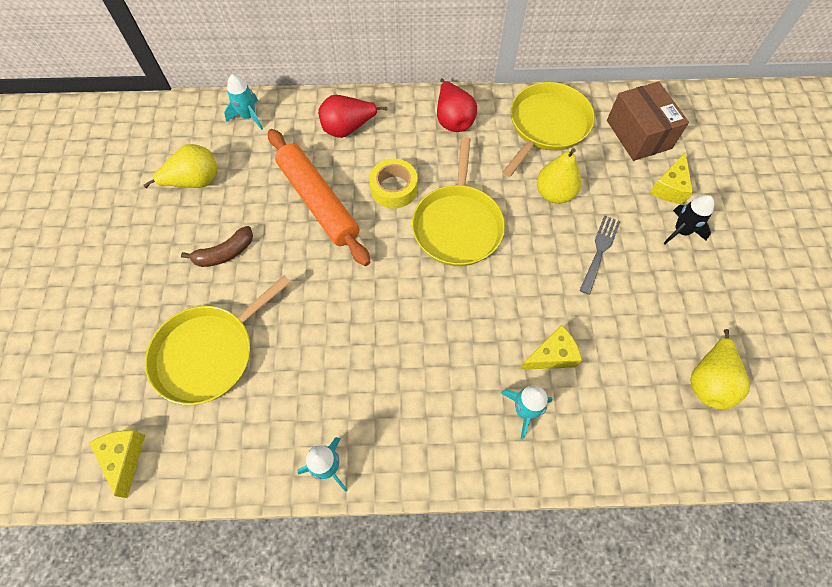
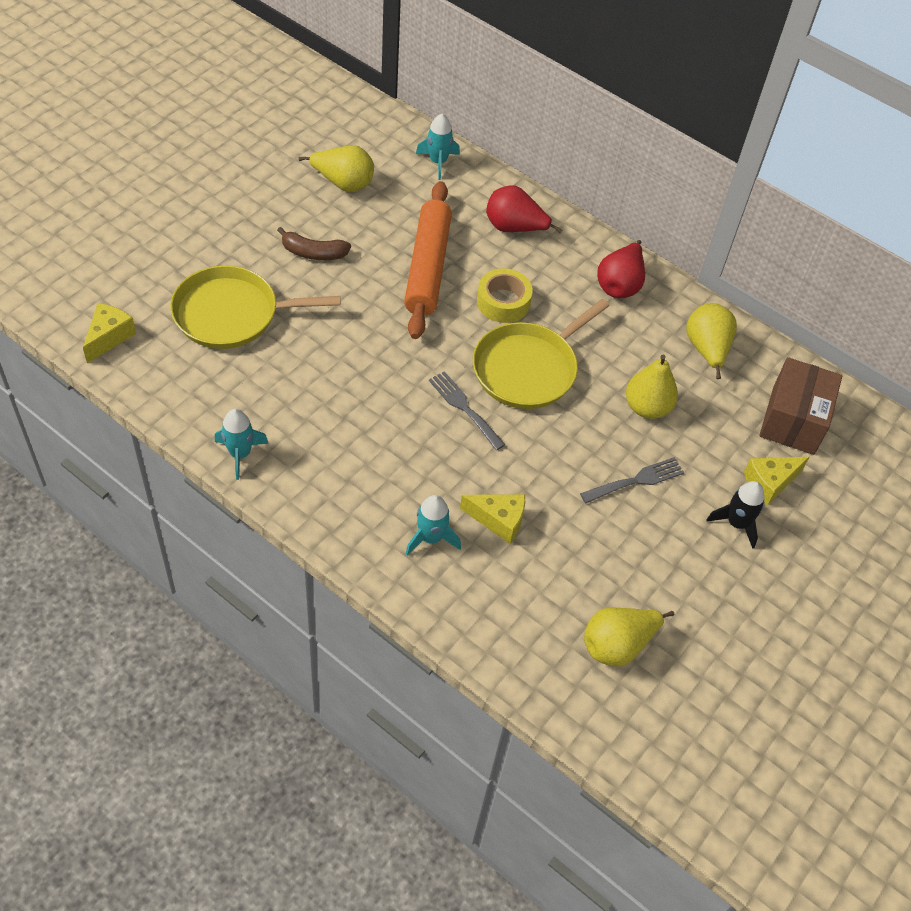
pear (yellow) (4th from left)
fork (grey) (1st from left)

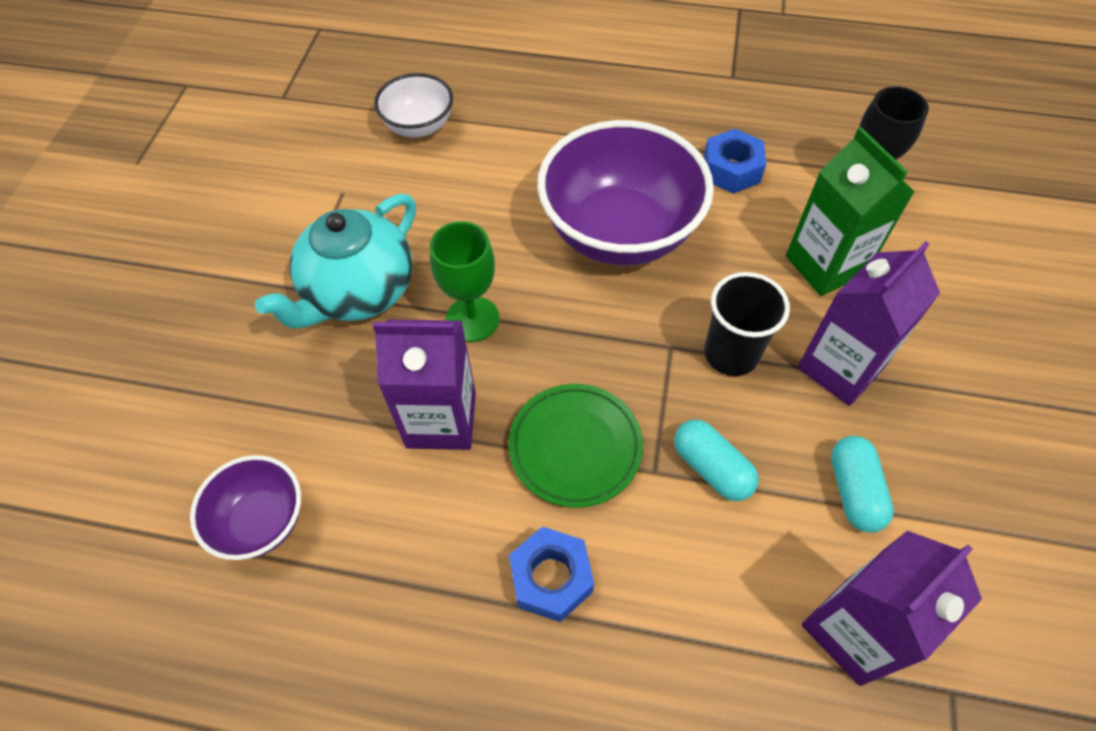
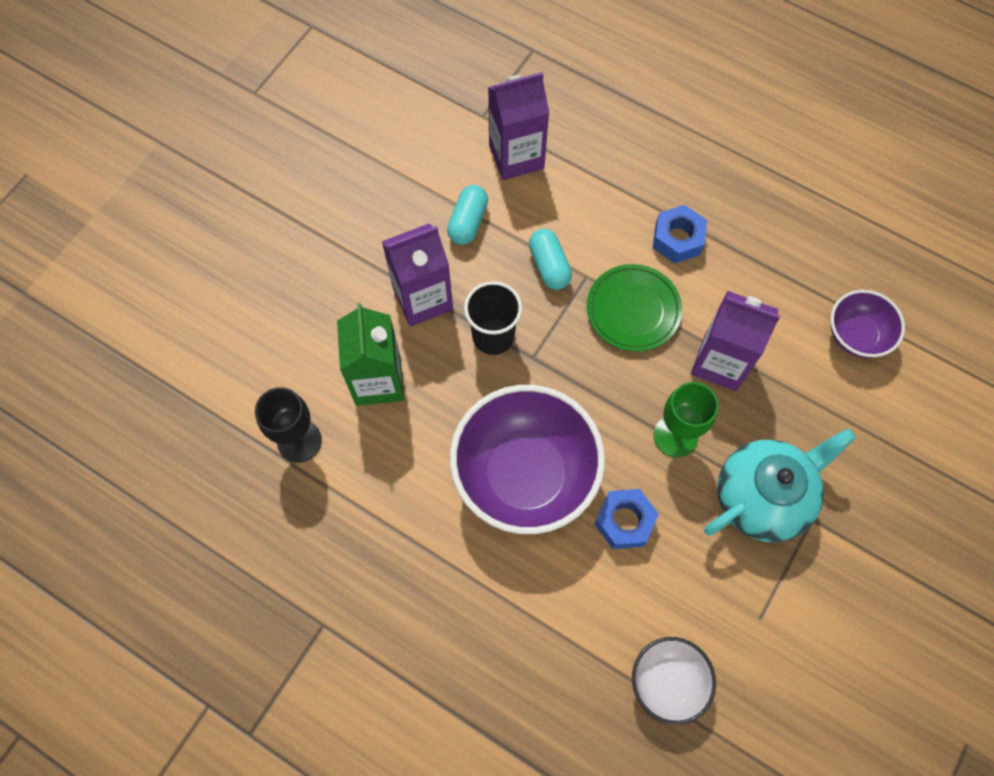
nut (blue) (1st from left)

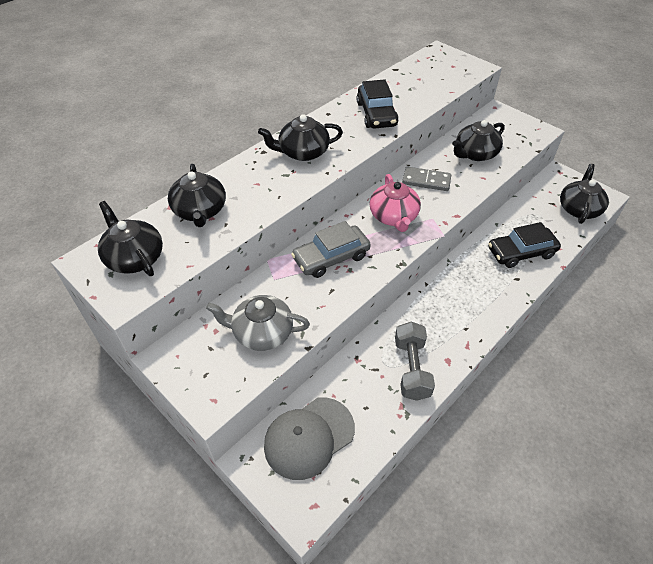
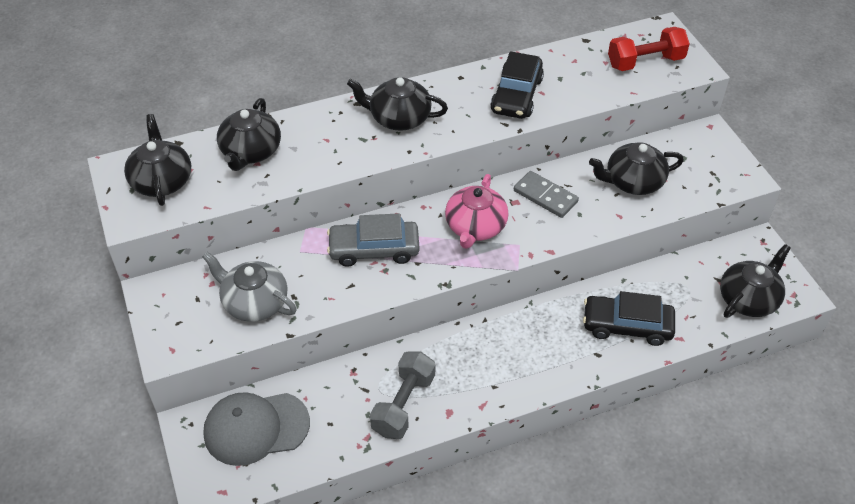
dumbbell (red)

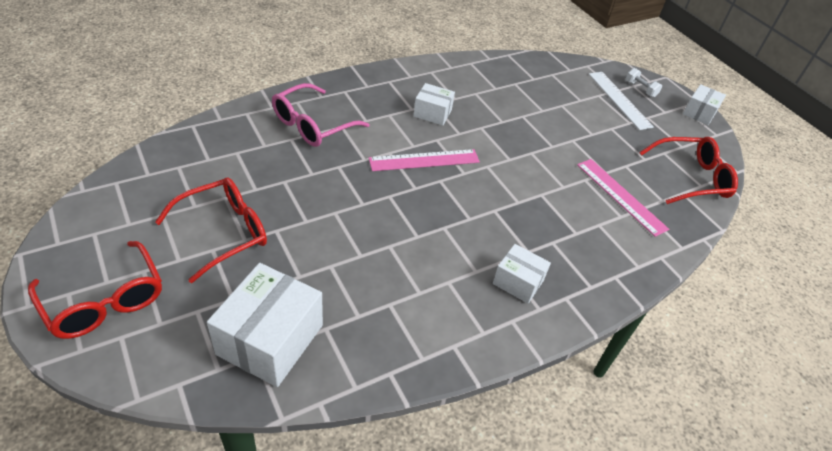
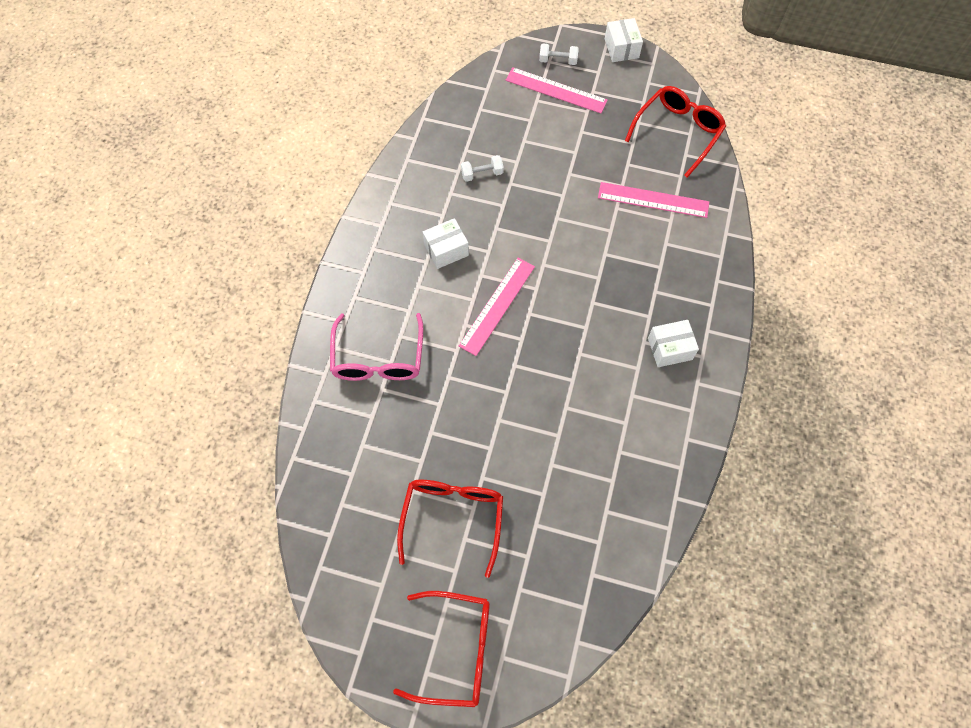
box (white) (1st from left in the first image)
ruler (pink) (2nd from left)
dumbbell (white) (1st from left)

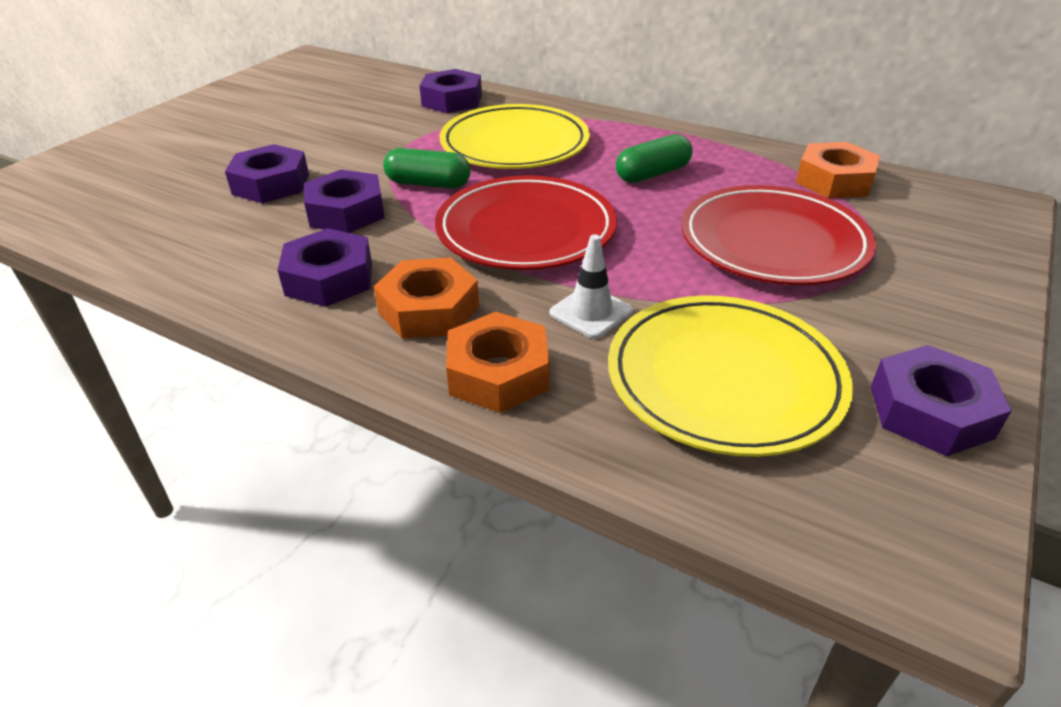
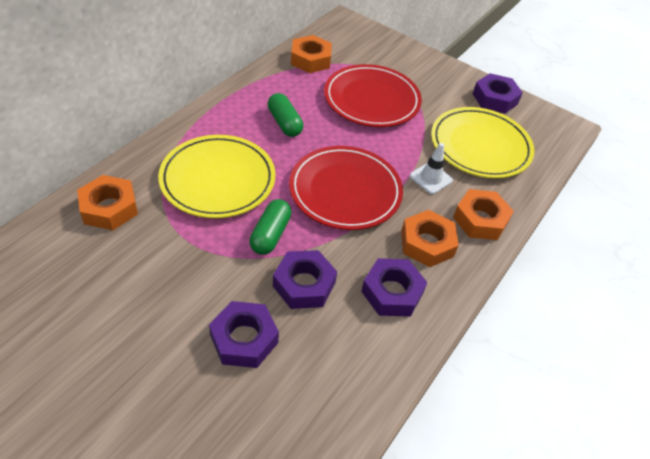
nut (orange) (1st from left)

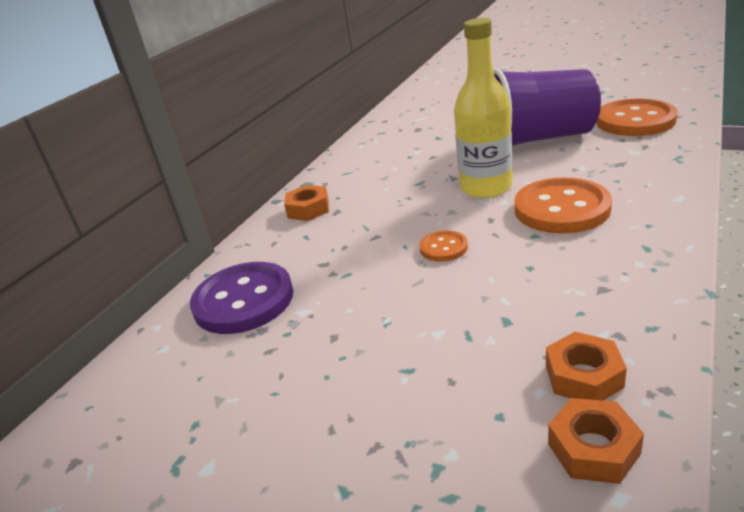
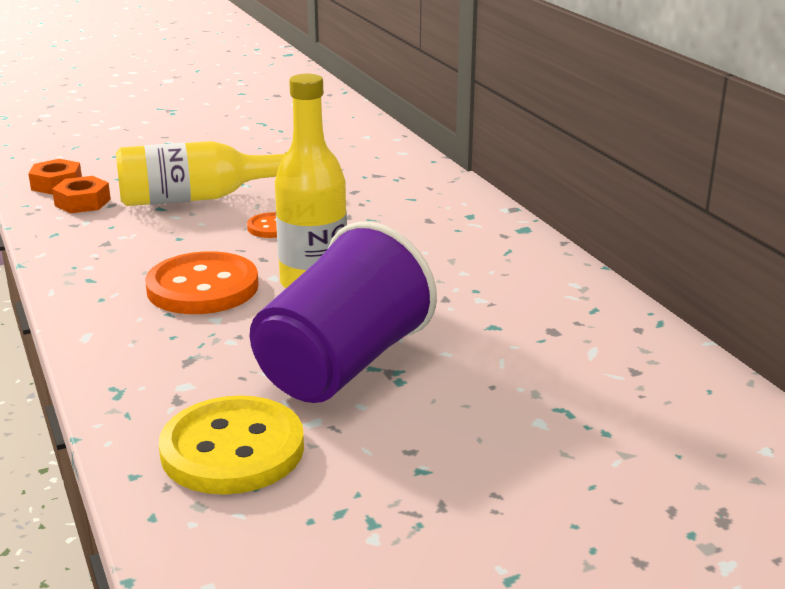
button (purple)
nut (orange) (1st from left in the first image)
button (yellow)
bottle (yellow) (1st from left)

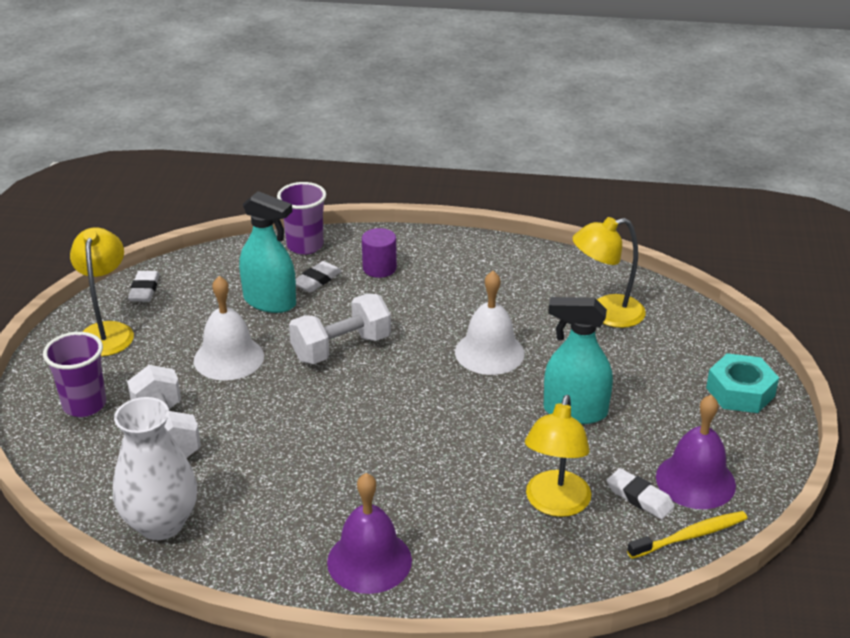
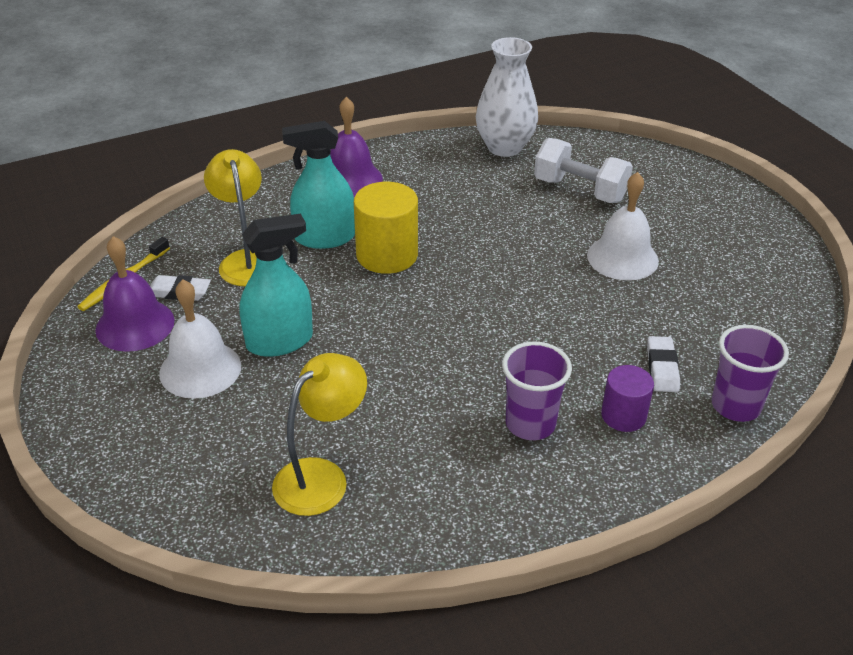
cup (purple) (1st from left)
lamp (yellow) (1st from left in the first image)
eraser (white) (1st from left in the first image)
spray bottle (turquoise) (2nd from left)
dumbbell (white) (2nd from left in the first image)
bell (white) (1st from left)
nut (turquoise)
cylinder (yellow)

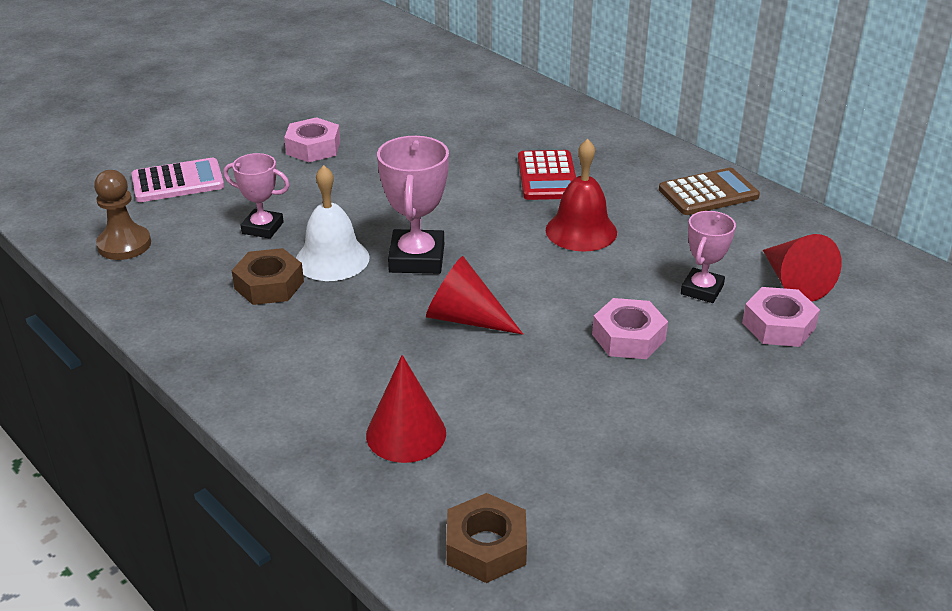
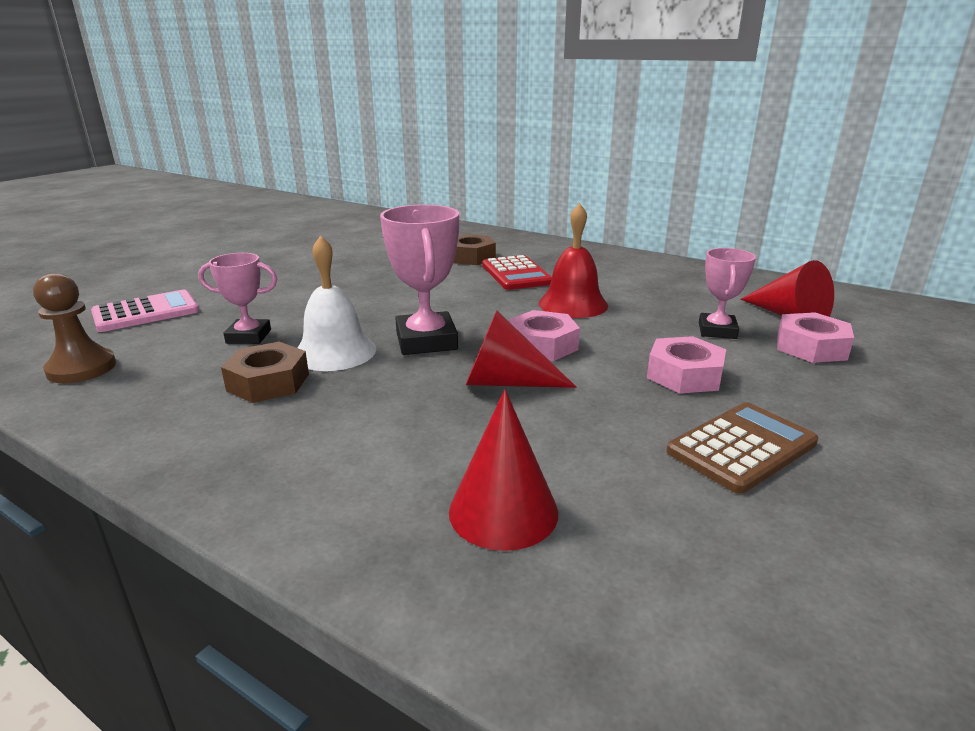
nut (pink) (1st from left)
nut (brown) (2nd from left)
calculator (brown)

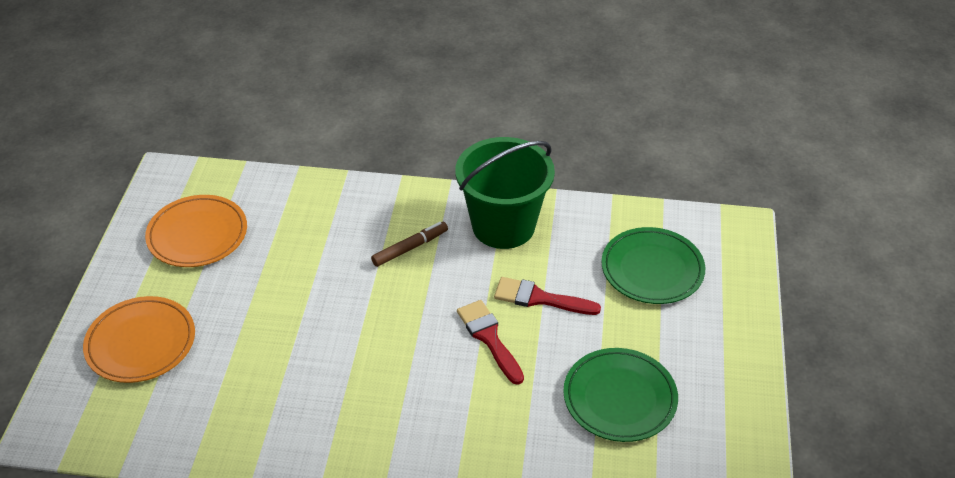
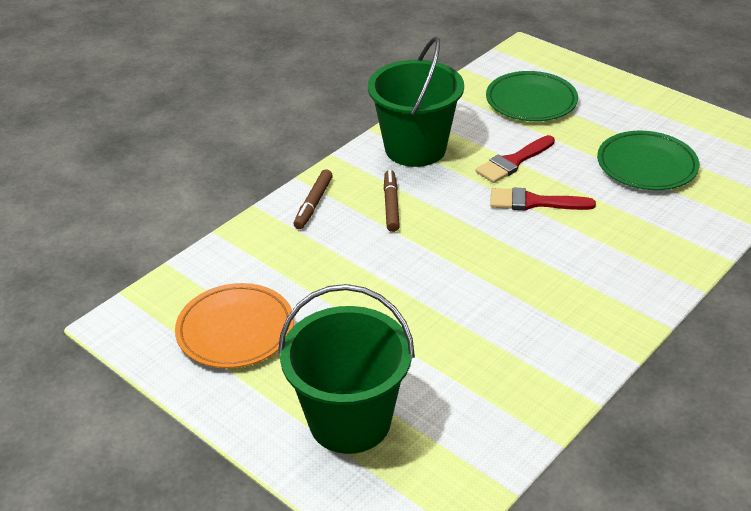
bucket (green) (1st from left)
marker (brown) (1st from left)

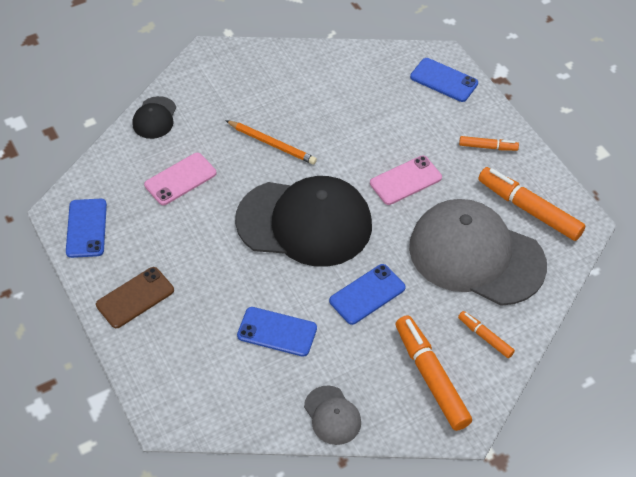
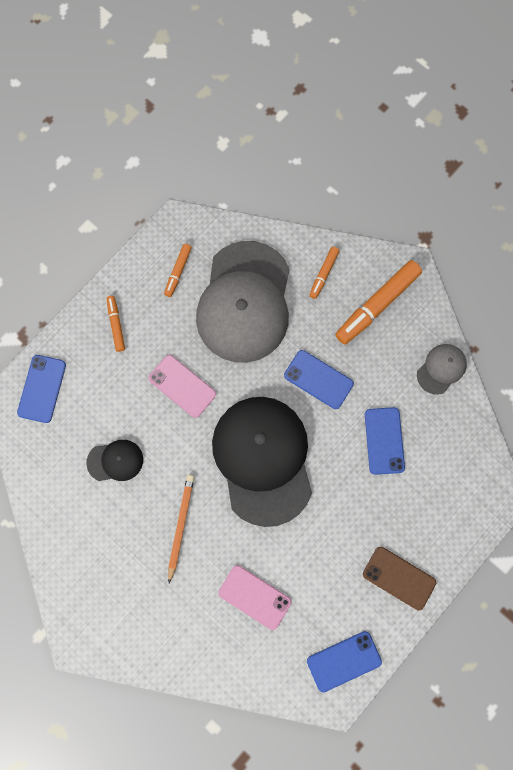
cap (black) (1st from left)
marker (orange) (2nd from left)

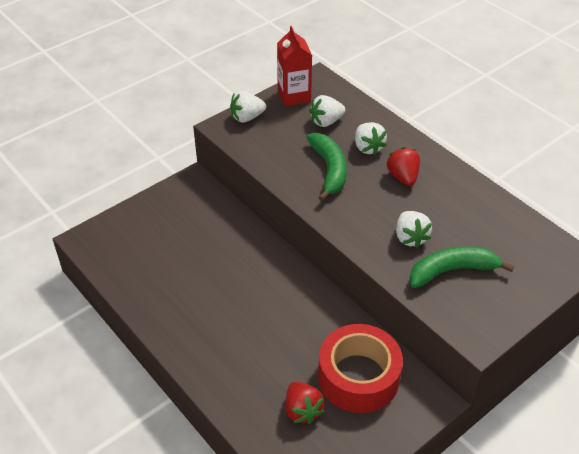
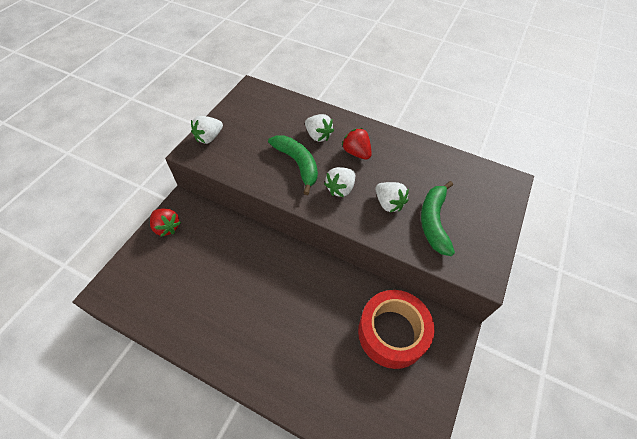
carton (red)
strawberry (red) (1st from left)
strawberry (white) (3rd from left)
banana (green) (2nd from left)

